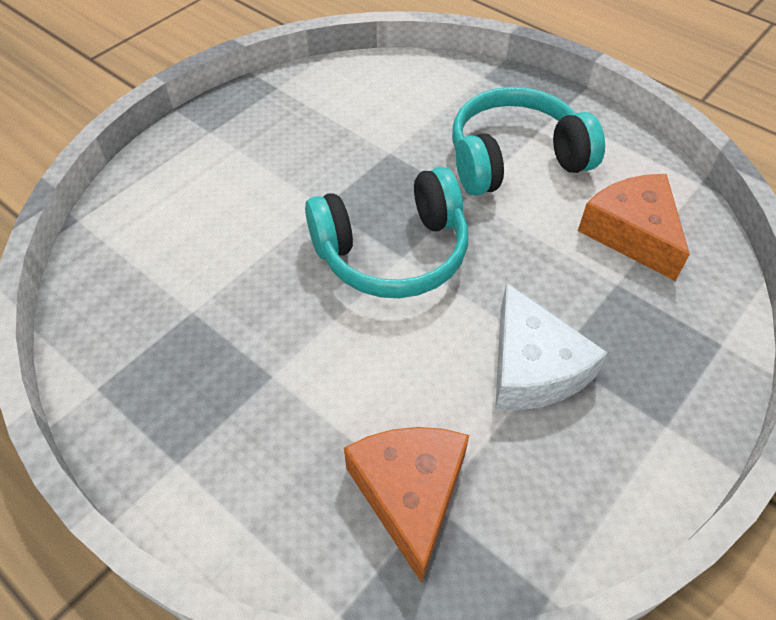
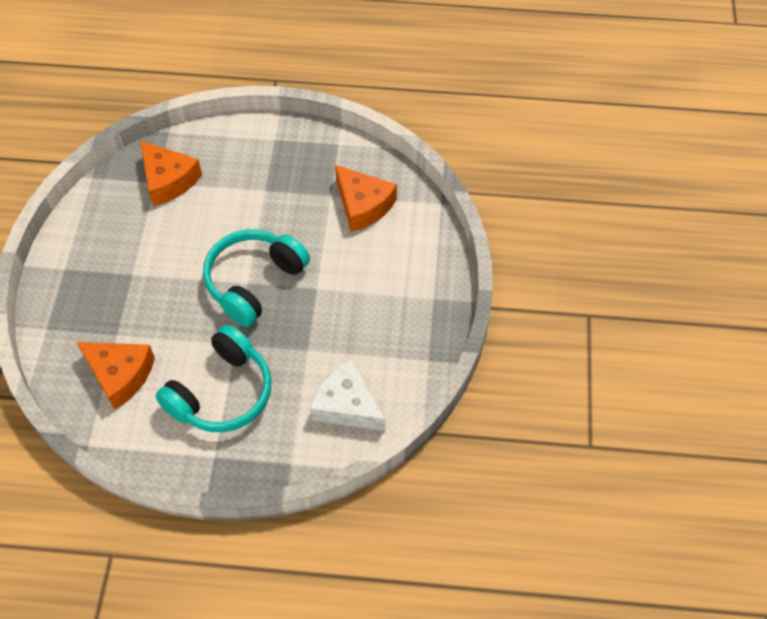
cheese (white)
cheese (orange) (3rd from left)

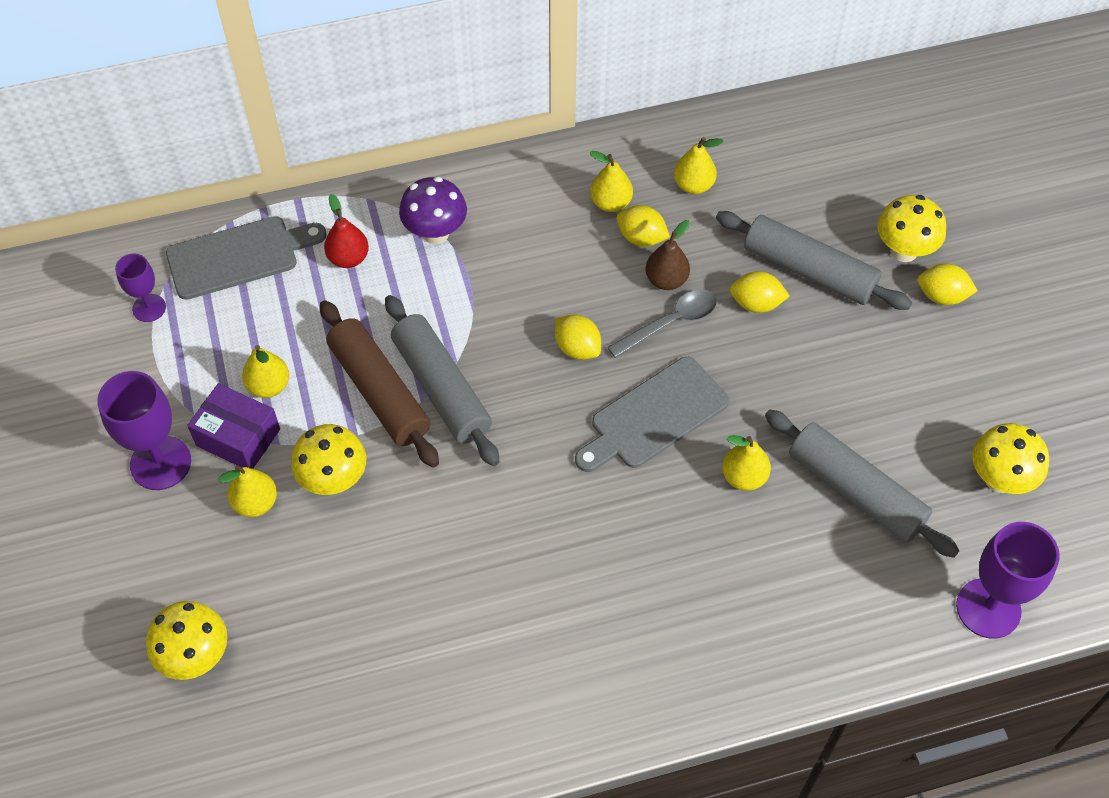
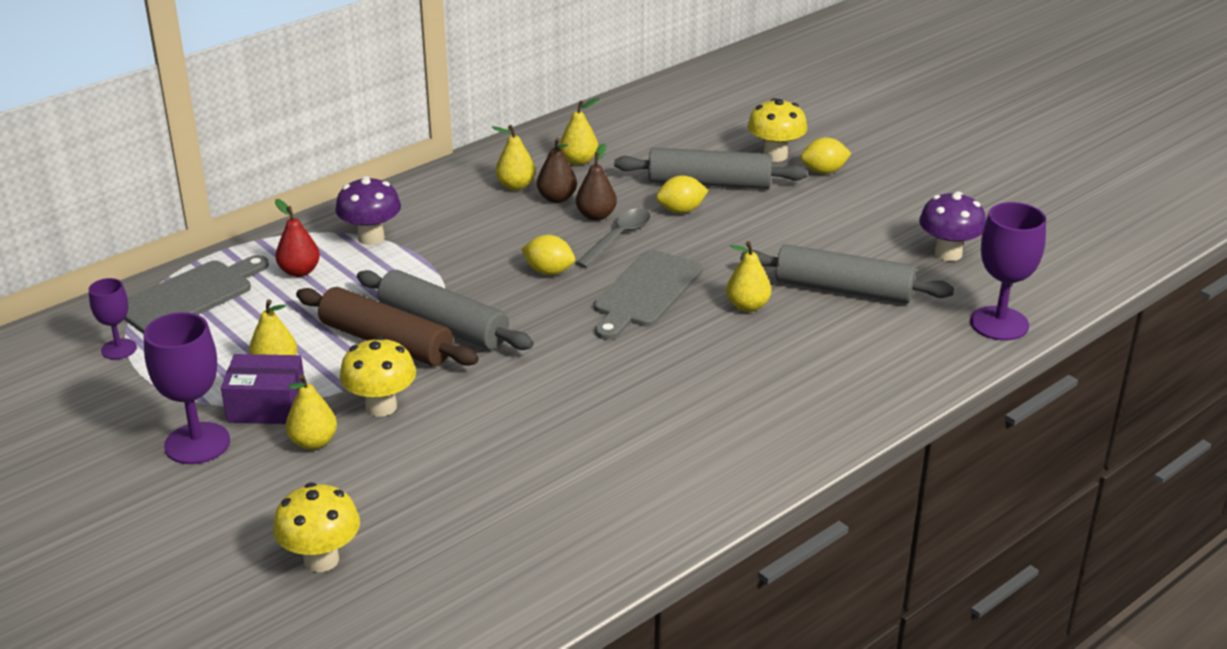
pear (brown) (1st from left)
mushroom (purple) (2nd from left)

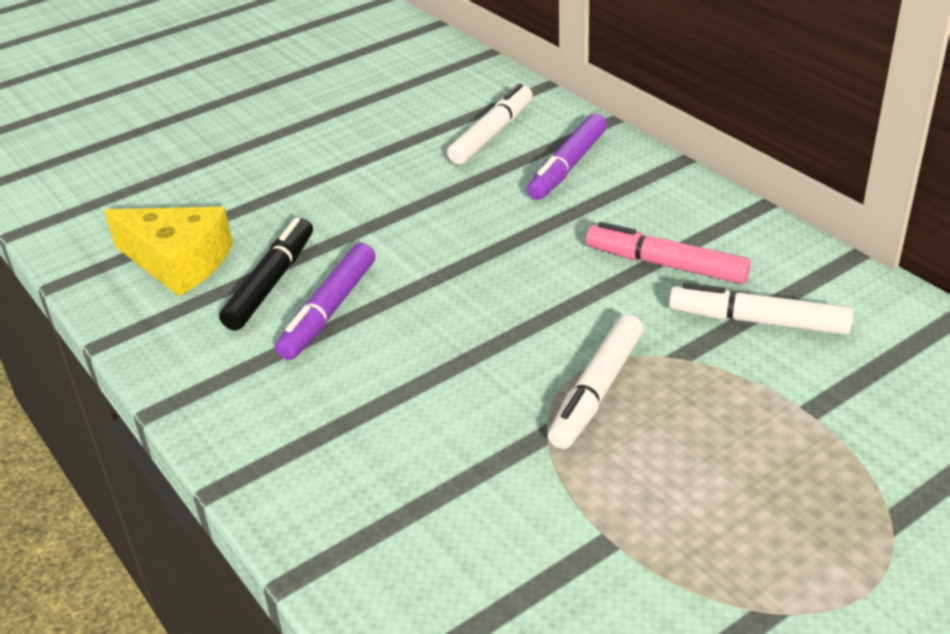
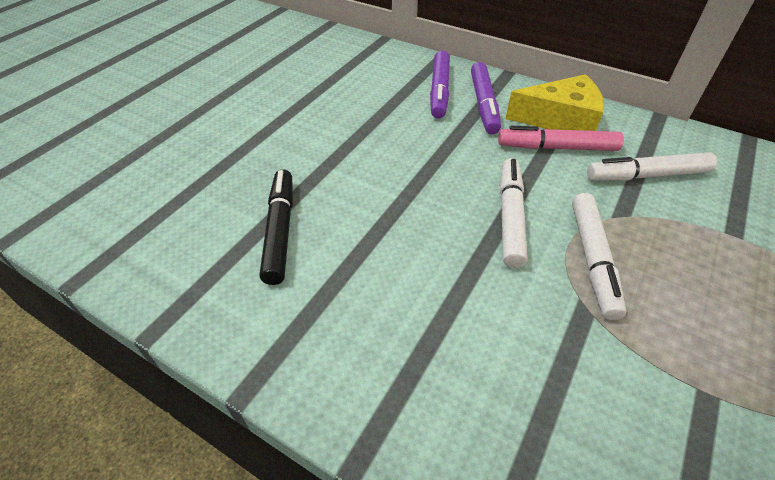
cheese (yellow)
marker (purple) (2nd from left)
marker (white) (1st from left)

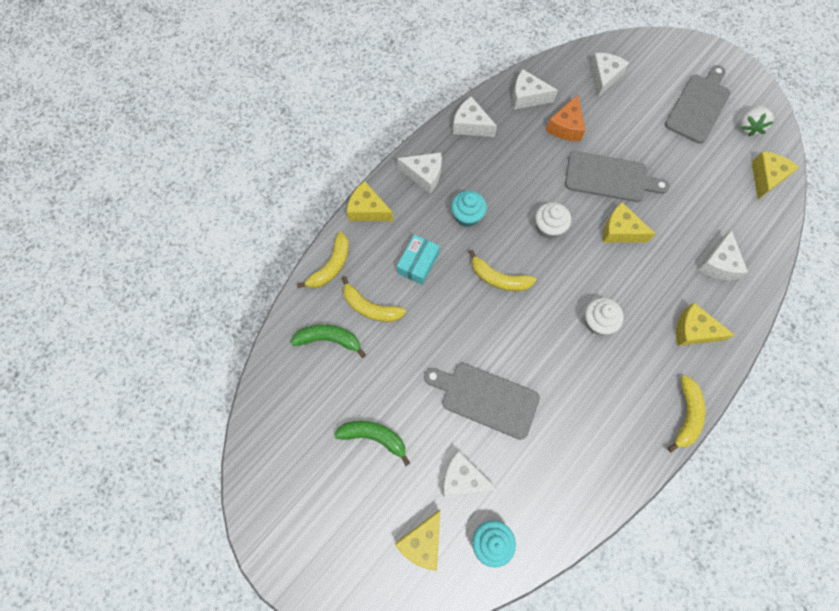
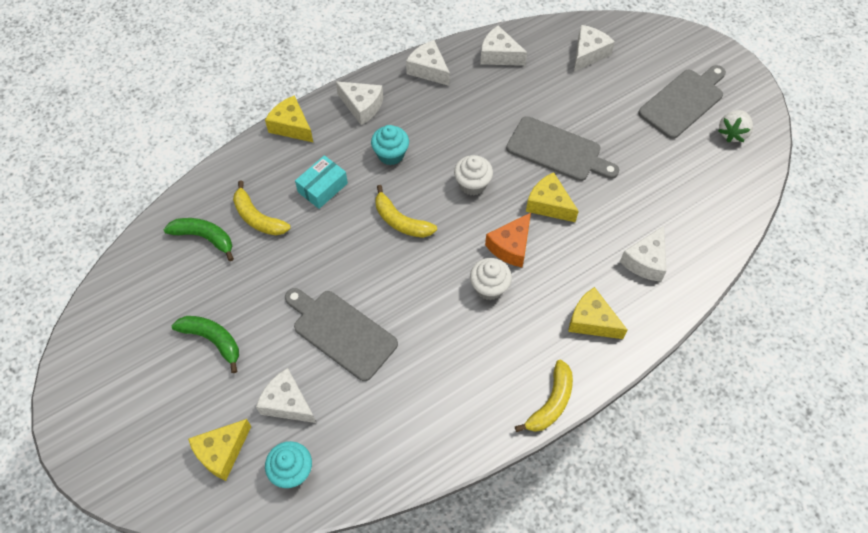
banana (yellow) (1st from left in the first image)
cheese (orange)
cheese (yellow) (5th from left in the first image)

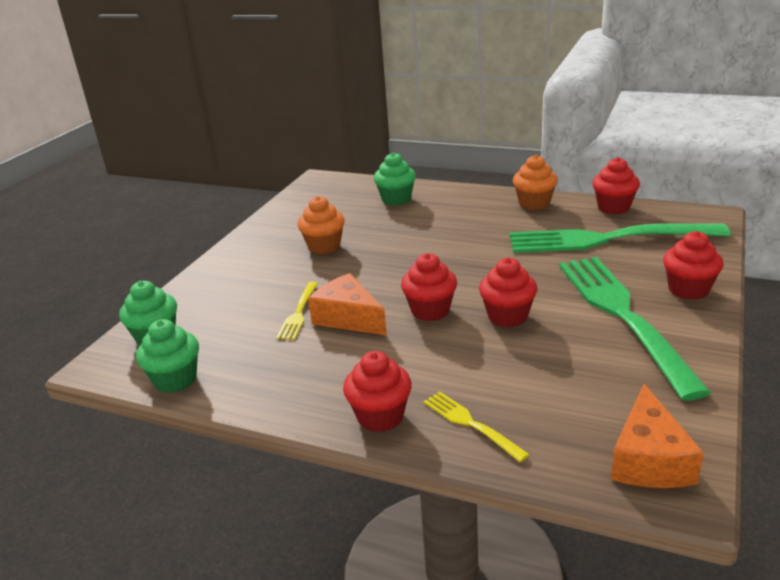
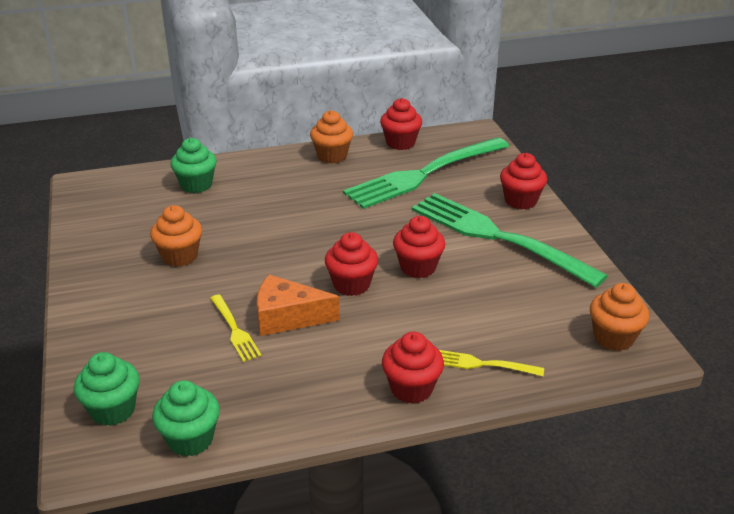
cupcake (orange) (3rd from left)

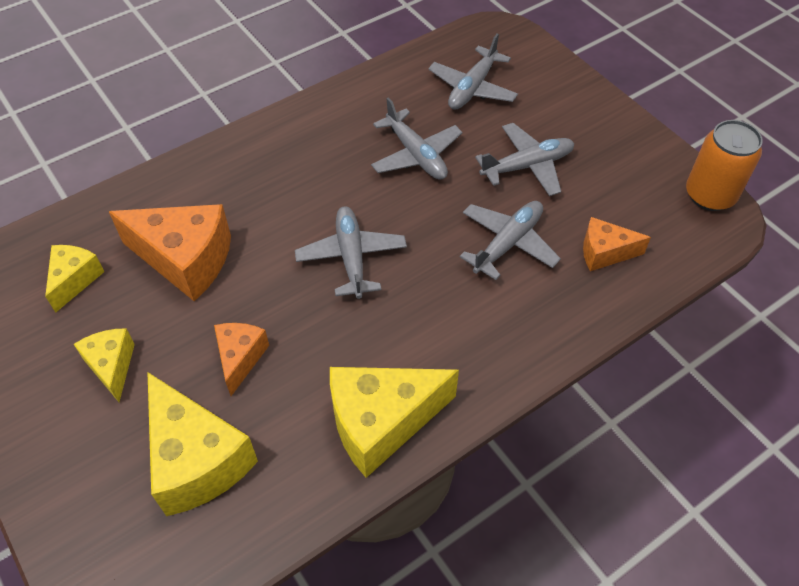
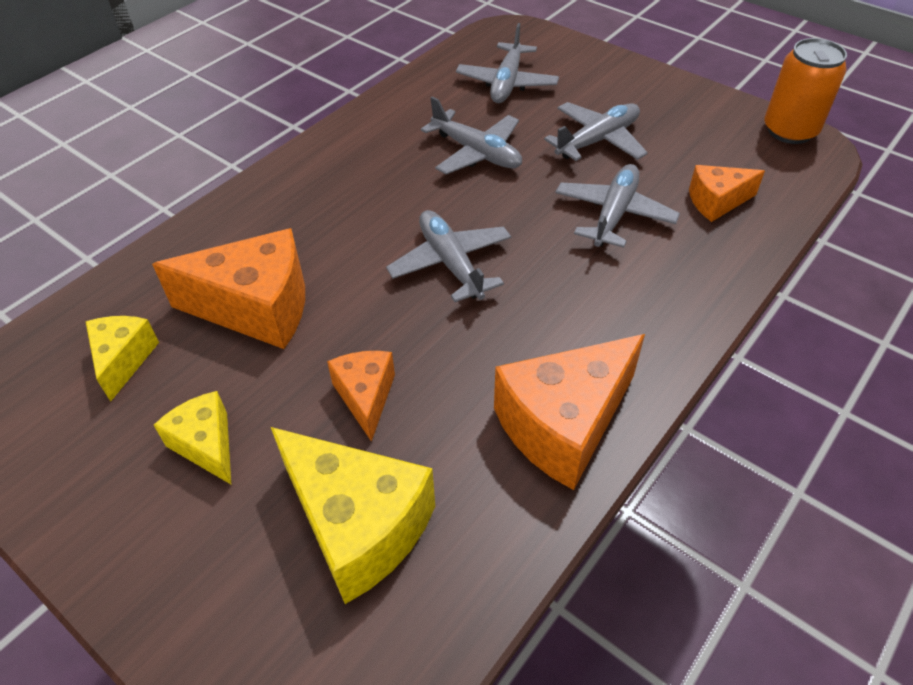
cheese (orange) (3rd from left)

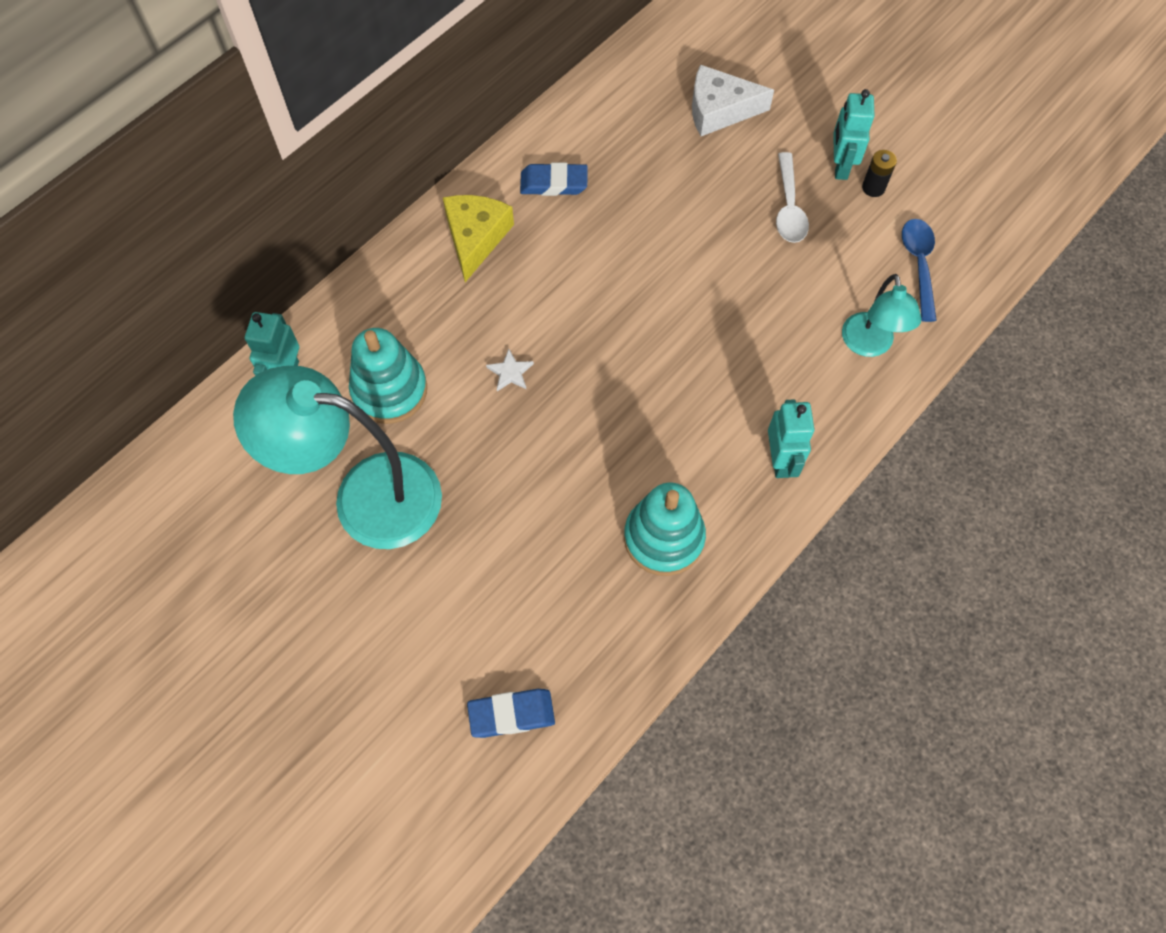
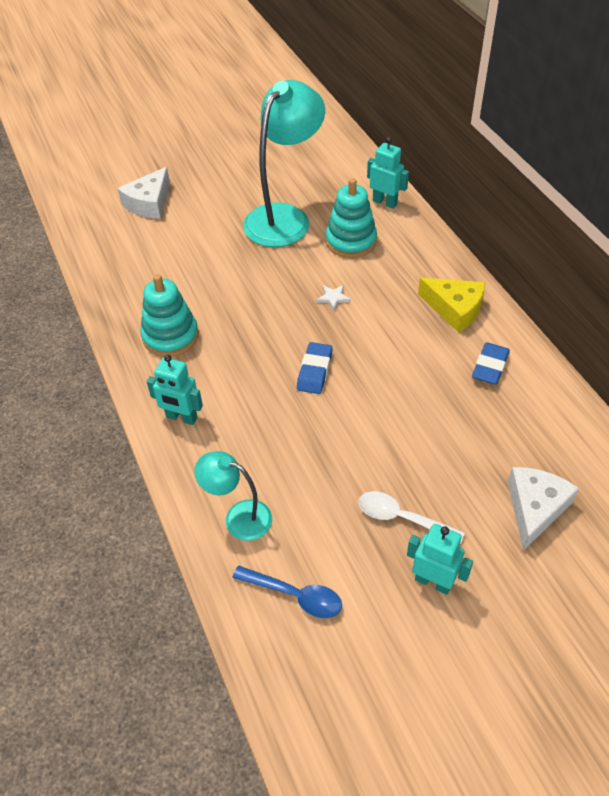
eraser (blue) (1st from left)
battery (black)
cheese (white) (1st from left)

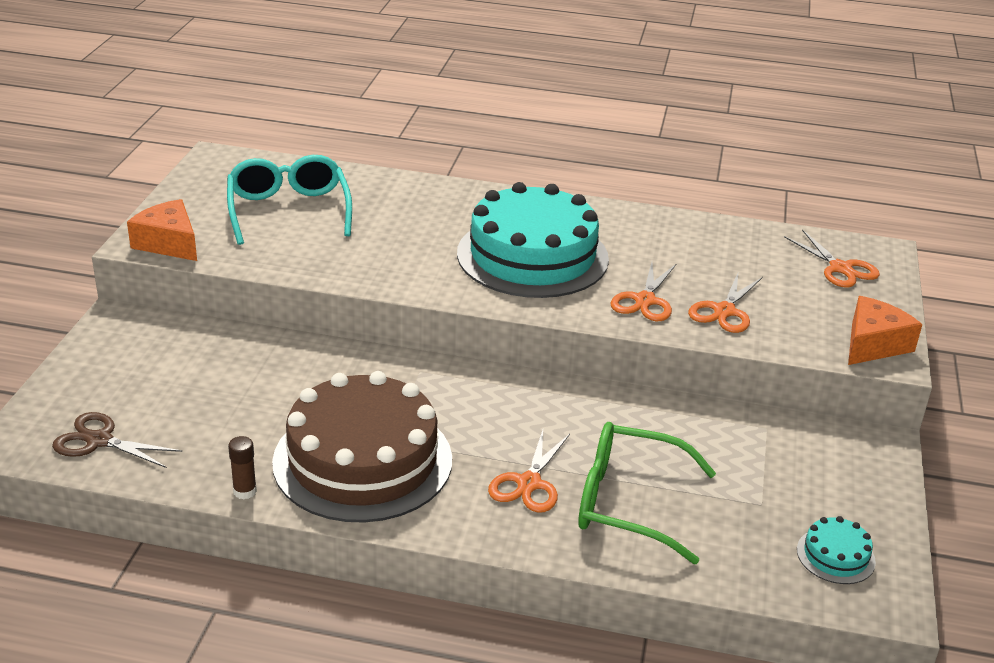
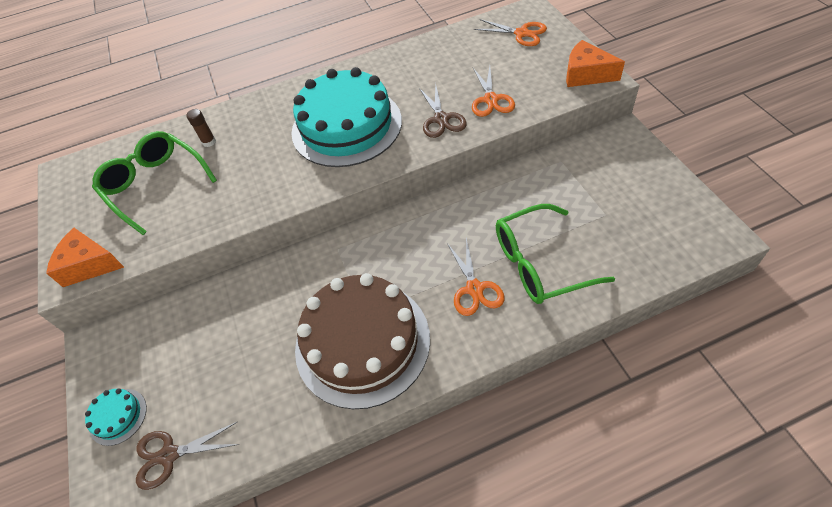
glasses (green) (1st from left)
glue stick (brown)
scissors (brown) (2nd from left)
cake (turquoise) (1st from left)
cheese (orange) (2nd from left)

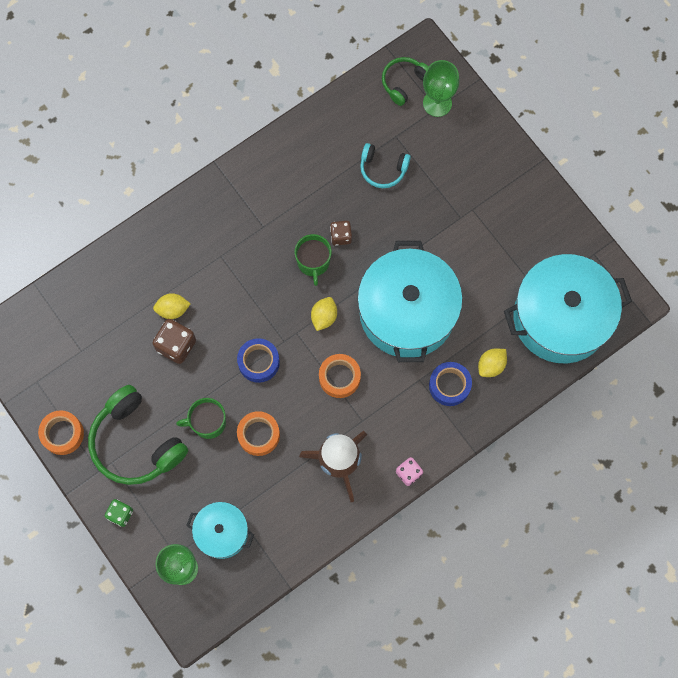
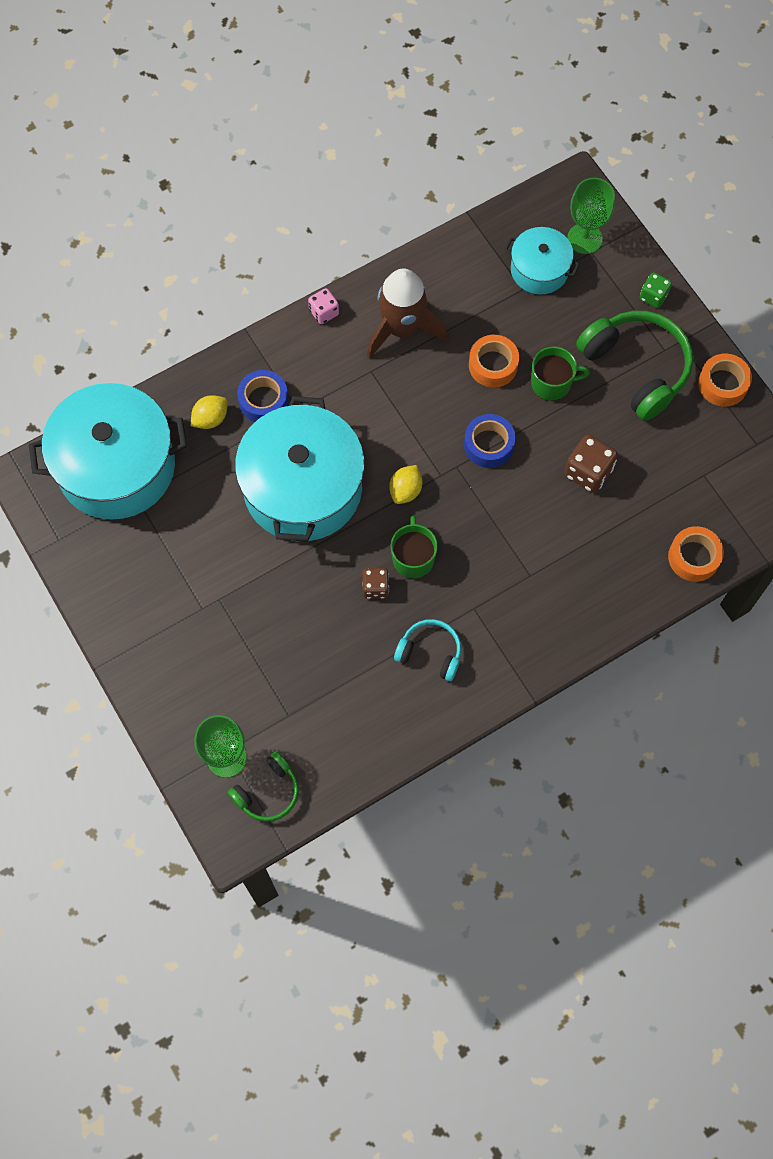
lemon (yellow) (1st from left in the first image)
tape (orange) (2nd from left)
headphones (turquoise)

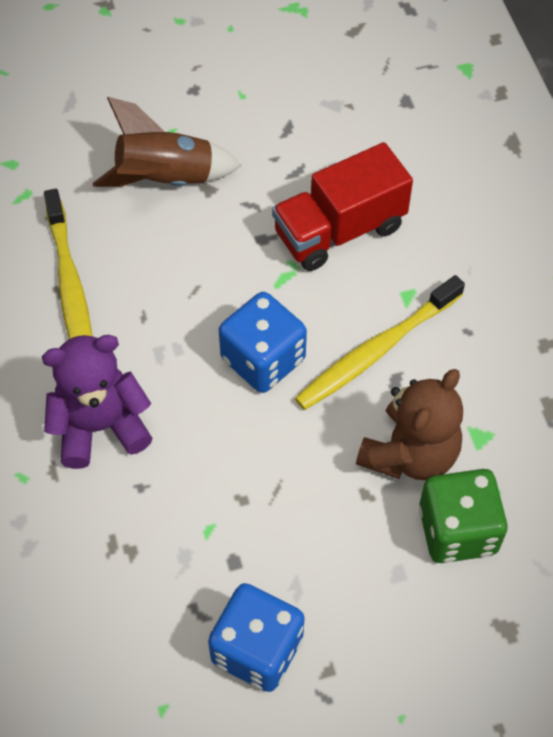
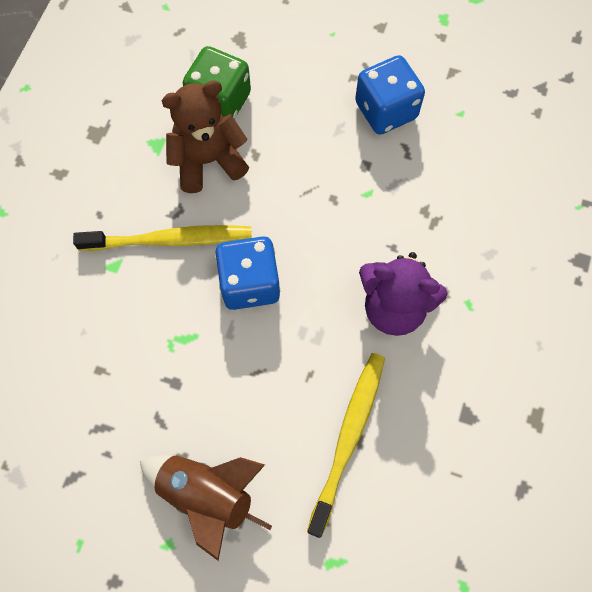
truck (red)

